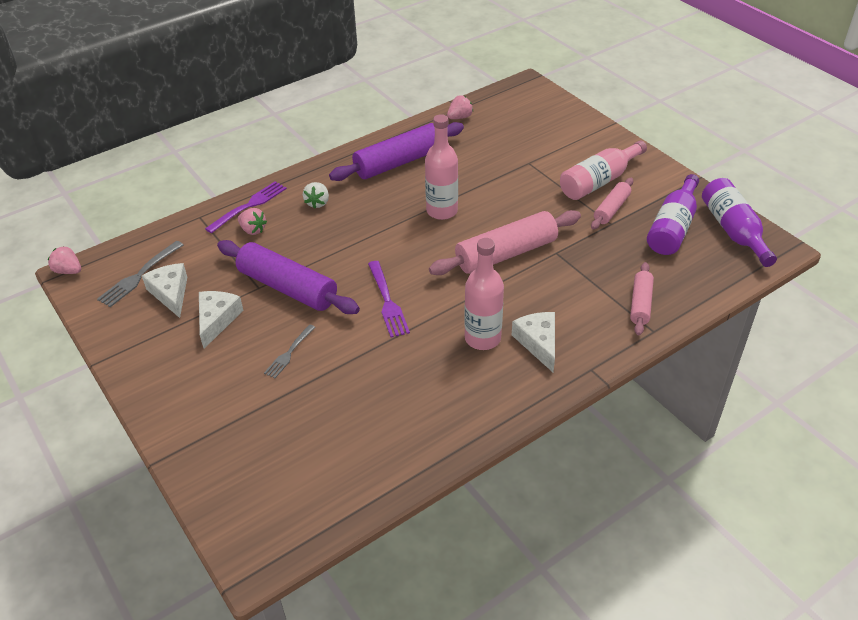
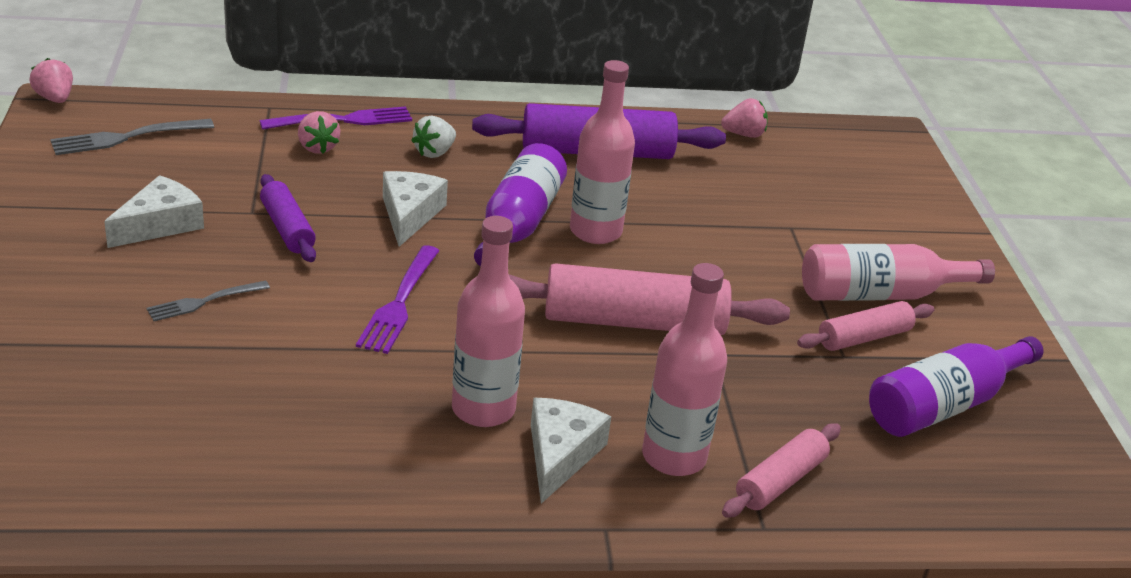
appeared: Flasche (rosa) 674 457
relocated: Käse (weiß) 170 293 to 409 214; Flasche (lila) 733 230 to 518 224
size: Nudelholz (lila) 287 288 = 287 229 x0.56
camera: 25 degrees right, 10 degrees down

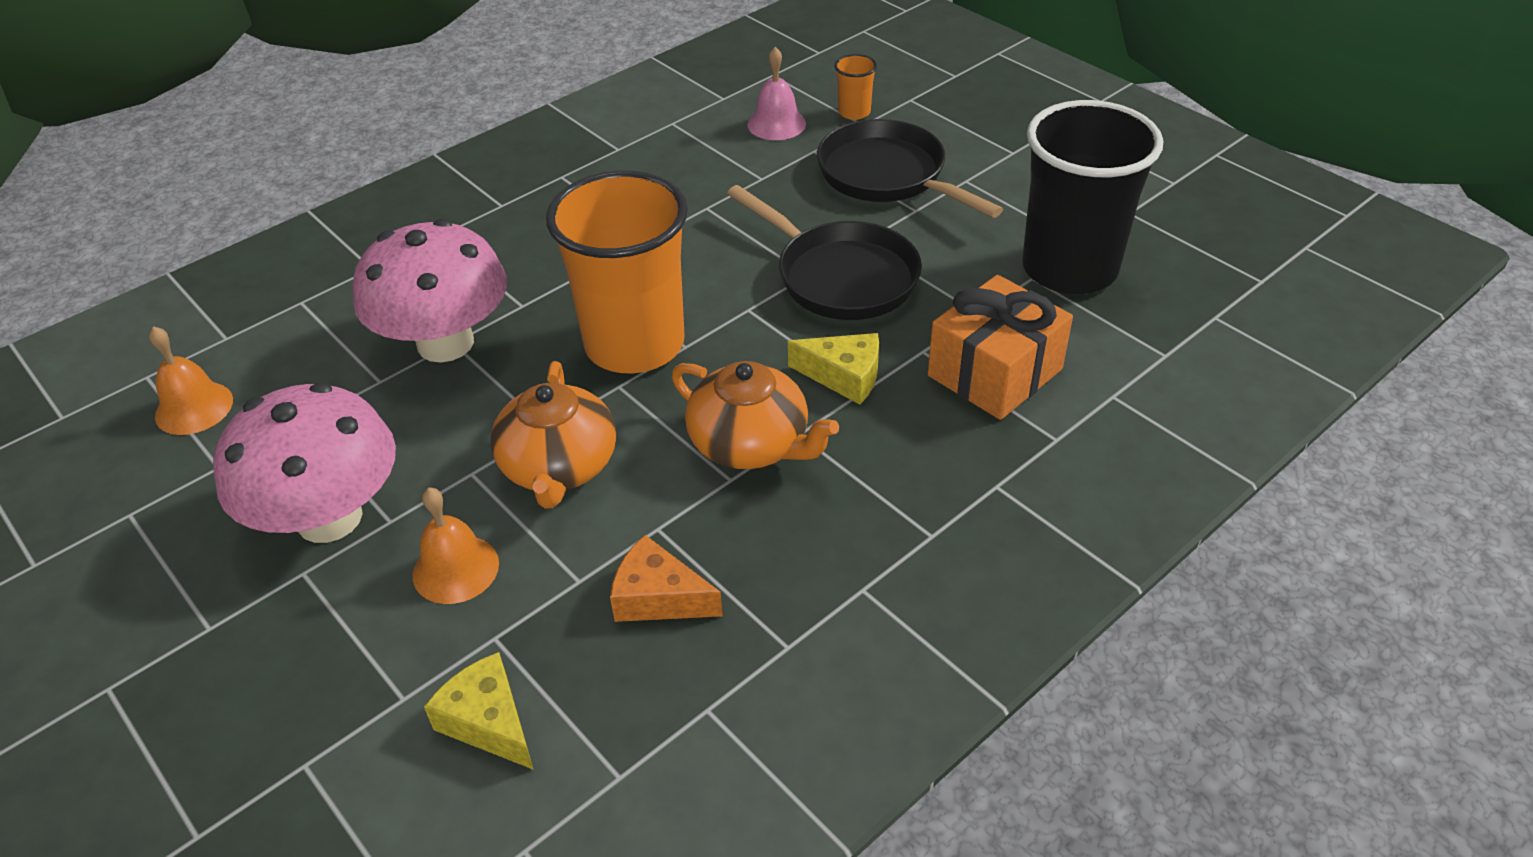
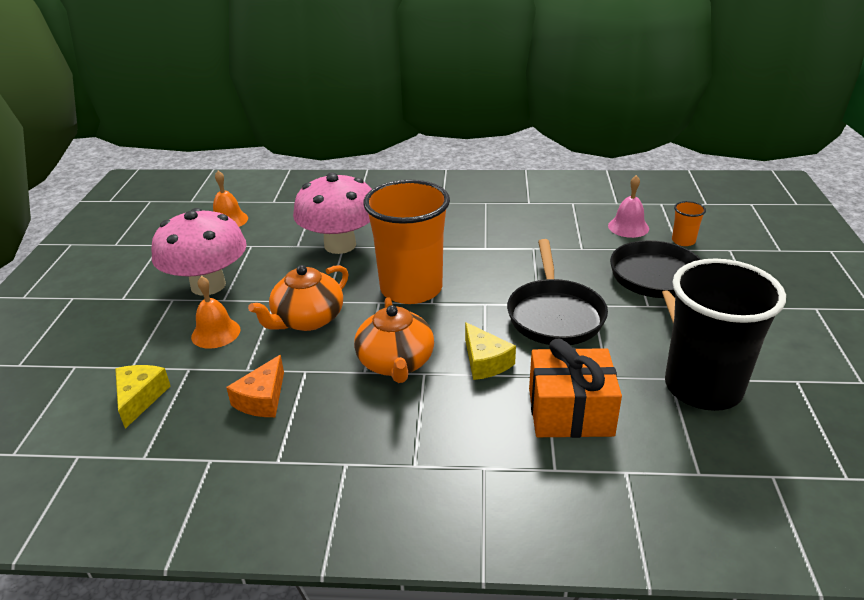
spun: Käse (orange) 658 597 = 262 399 135 degrees counterclockwise
camera: 45 degrees right, 10 degrees down

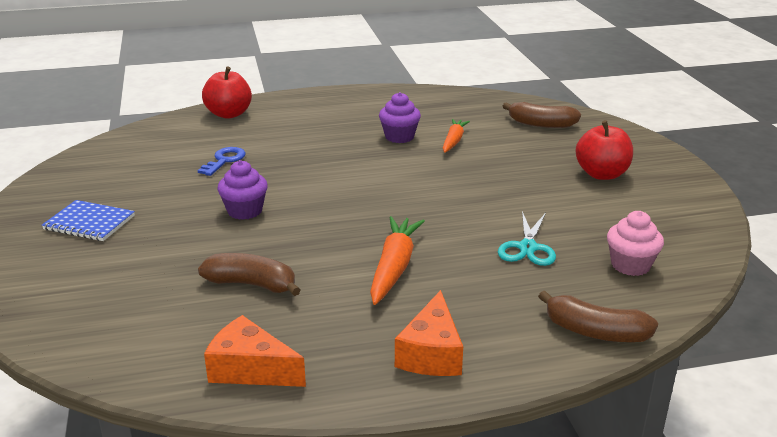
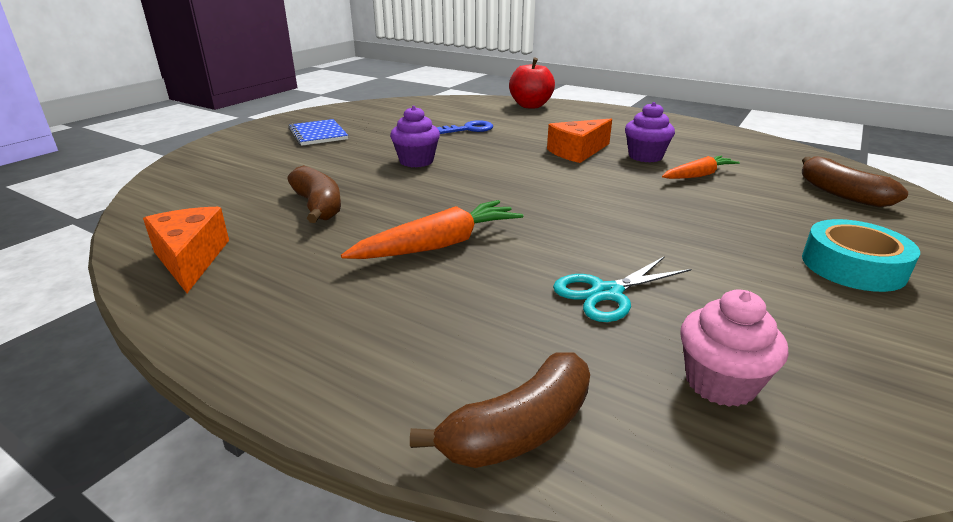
relocated: Käse (orange) 431 353 to 577 152
exchanged: Apfel (rot) 601 174 to Klebeband (türkis) 853 266
spun: Banane (braun) 595 332 = 519 429 105 degrees counterclockwise
camera: 45 degrees right, 0 degrees up

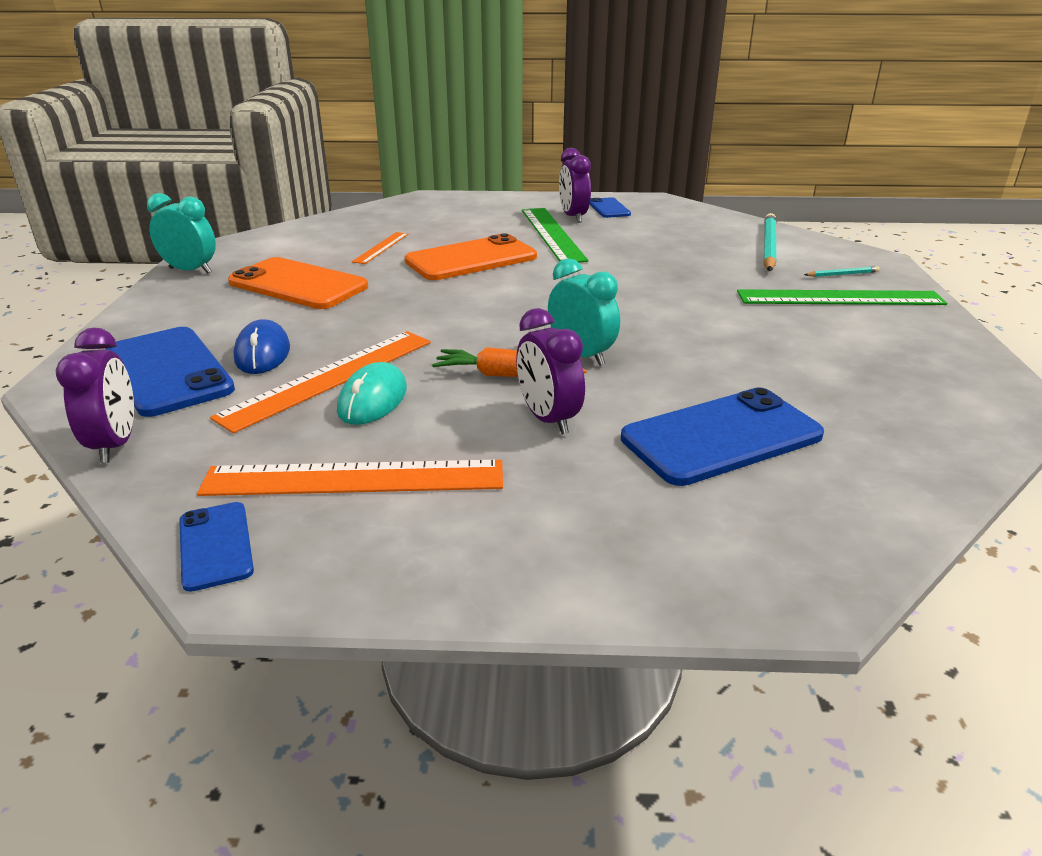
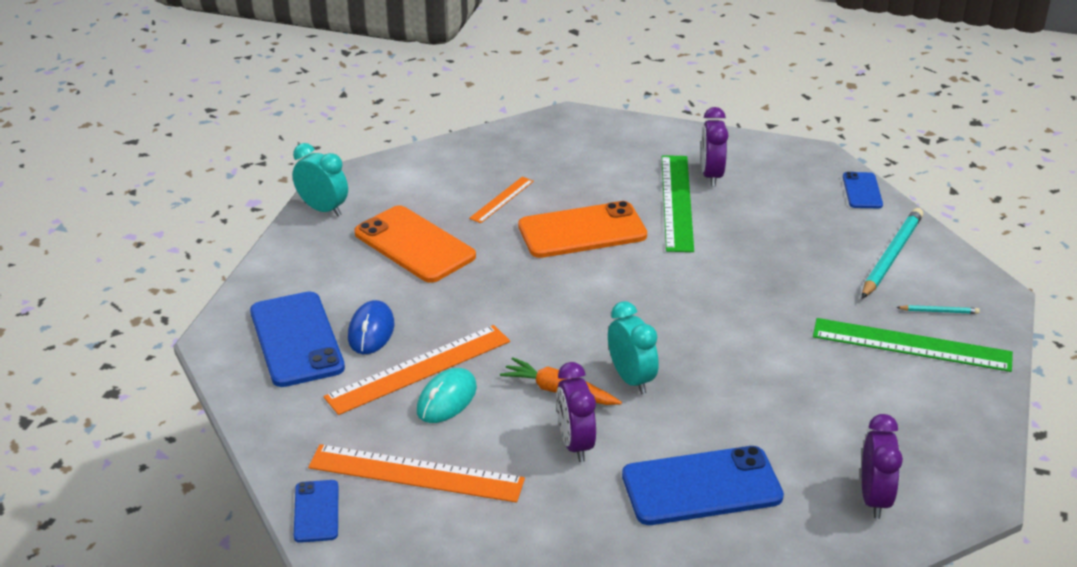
relocated: Handy (blau) 609 208 to 862 191; Wecker (lila) 115 444 to 874 499
camera: 15 degrees right, 5 degrees up

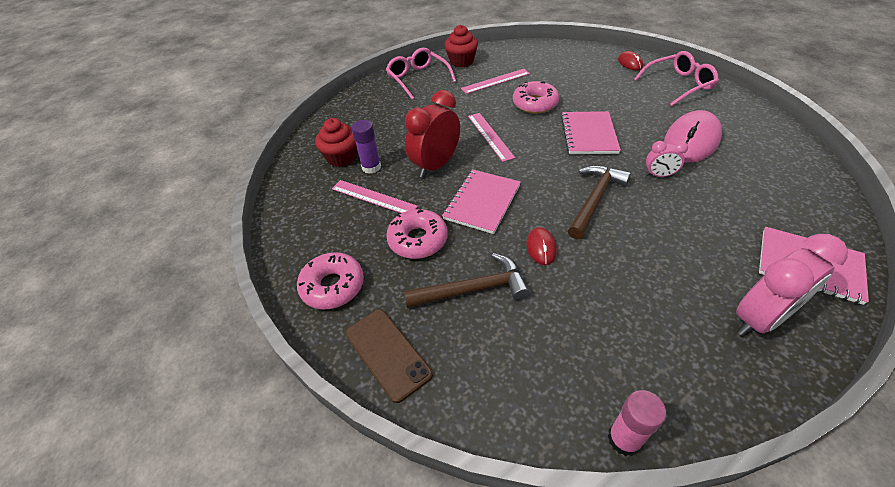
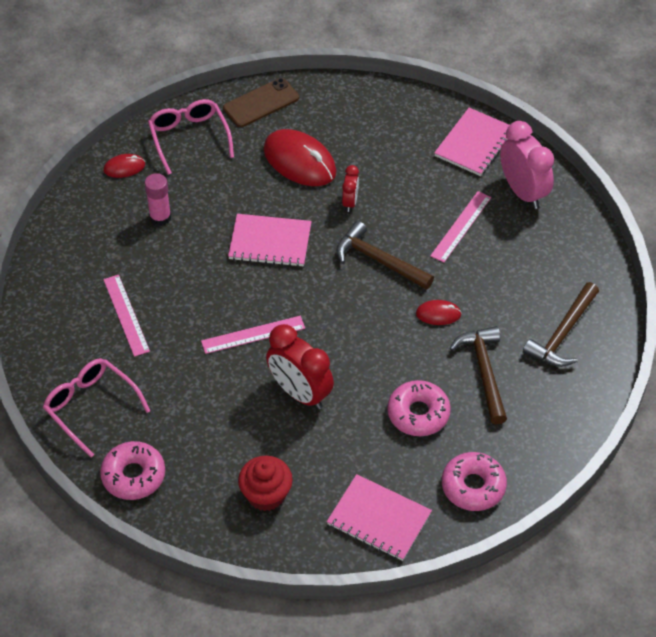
missing: Klebestift (lila) 371 167; Muffin (rot) 461 61
appeared: Hammer (braun) 563 334
relocated: Donut (rosa) 535 104 to 133 475; Klebestift (rosa) 624 439 to 160 217; Handy (braun) 387 353 to 261 103; Notizbuch (rosa) 482 202 to 379 519; Lineal (rosa) 373 197 to 461 226
colour: Computermaus (rosa) 691 141 to Computermaus (rot) 299 161; Wecker (rosa) 659 175 to Wecker (rot) 350 202
spun: Brille (rosa) 418 78 = 91 407 75 degrees clockwise
camera: 90 degrees left, 5 degrees up

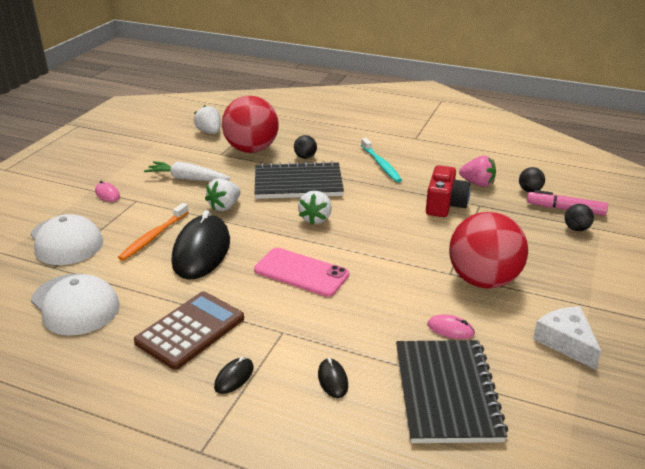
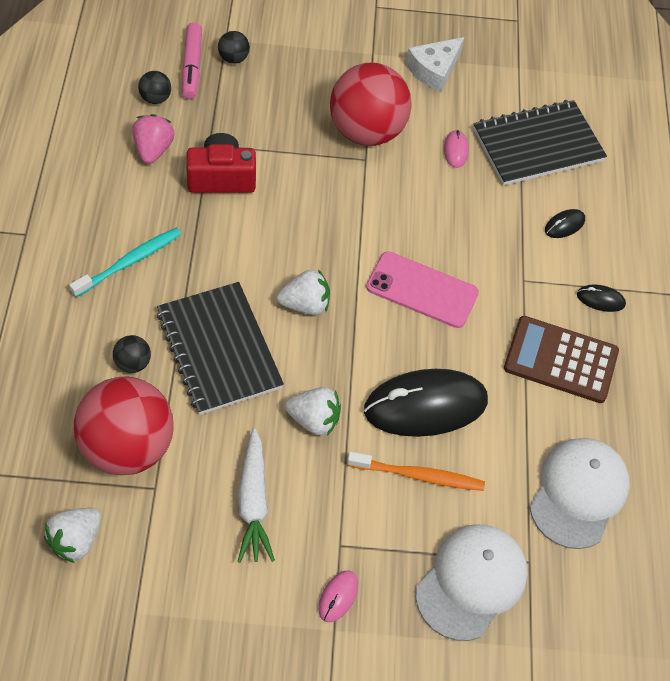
spun: Handy (rosa) 301 272 = 422 290 75 degrees counterclockwise
camera: 115 degrees left, 25 degrees up

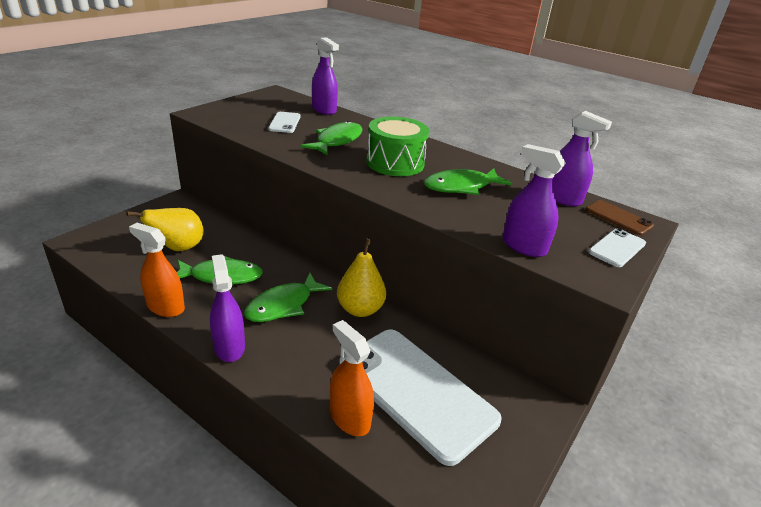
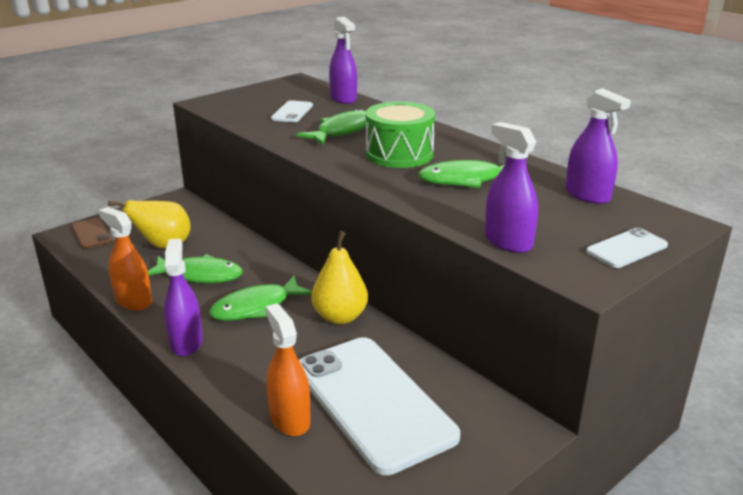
relocated: Handy (braun) 618 218 to 91 234
camera: 15 degrees right, 5 degrees down

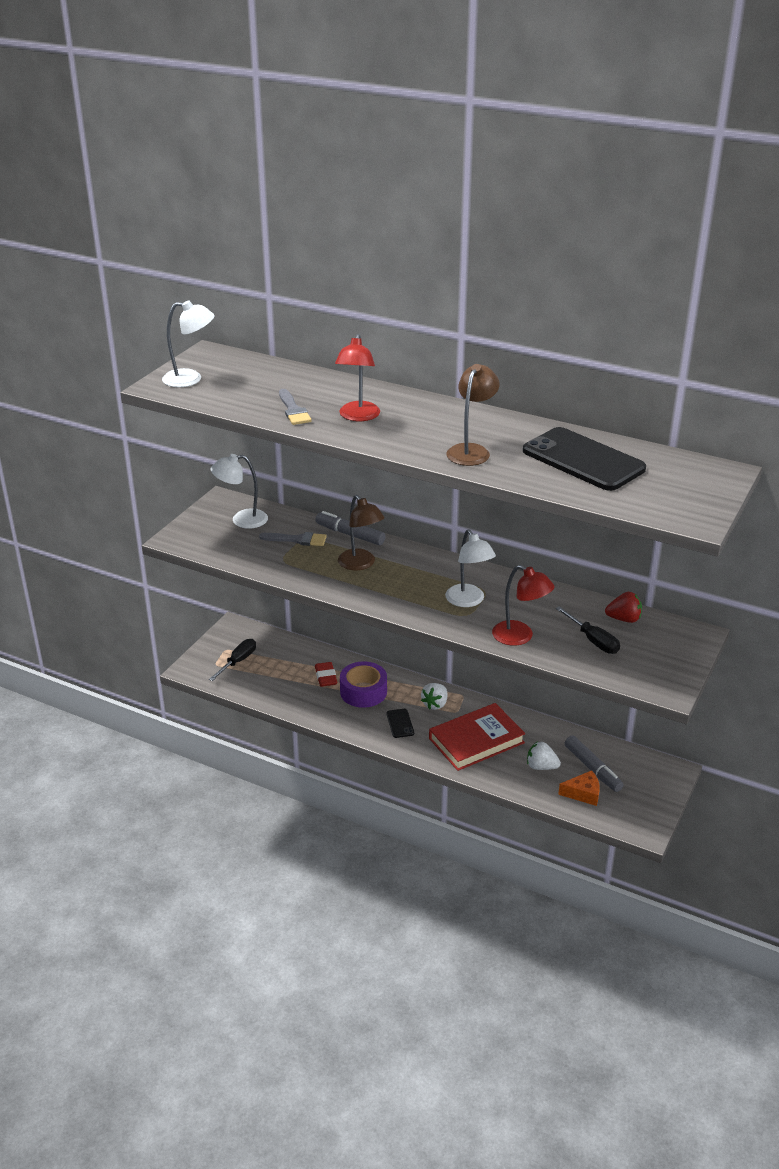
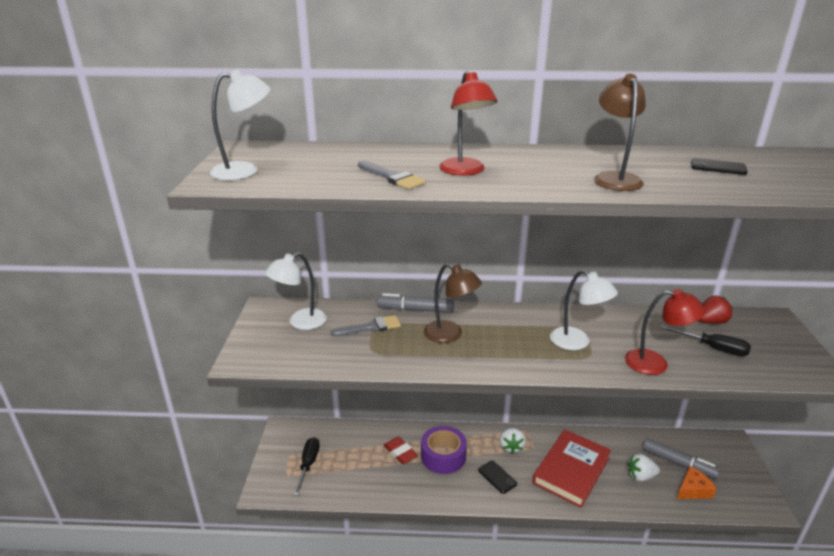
size: Handy (schwarz) 583 460 = 718 167 x0.42
camera: 25 degrees left, 5 degrees down

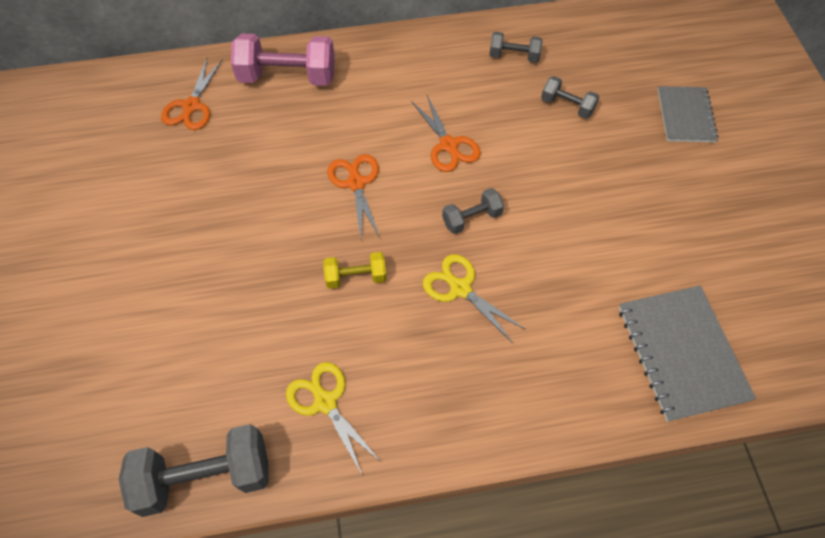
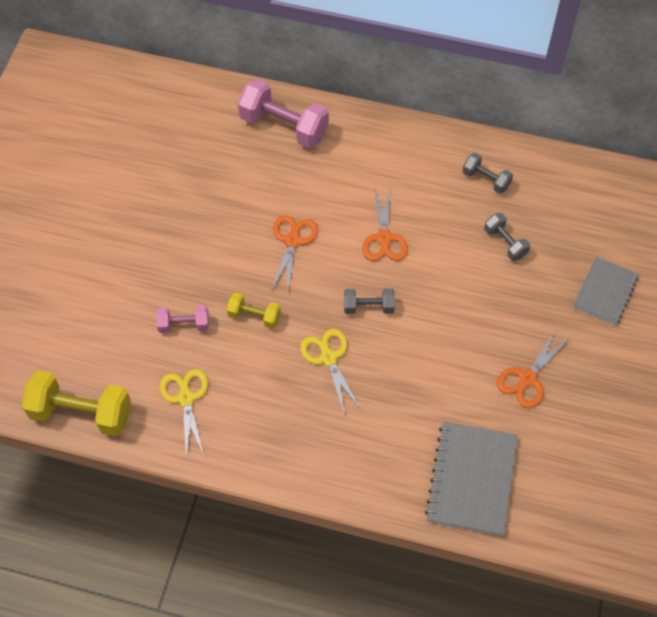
appeared: Hantel (rosa) 184 325
relocated: Schere (orange) 191 106 to 527 379
colour: Hantel (grau) 205 477 to Hantel (gelb) 81 413
camera: 25 degrees right, 0 degrees up

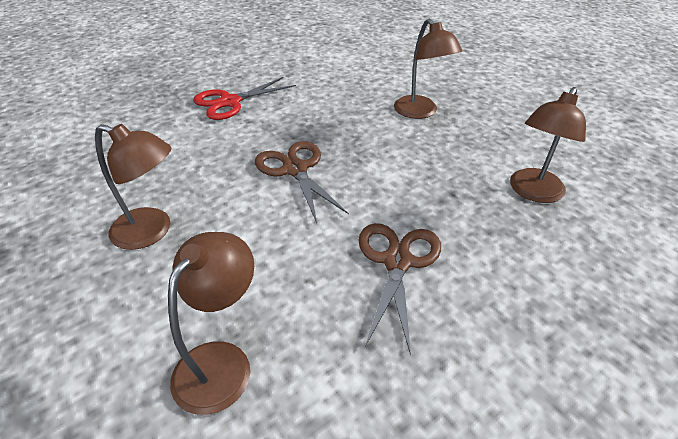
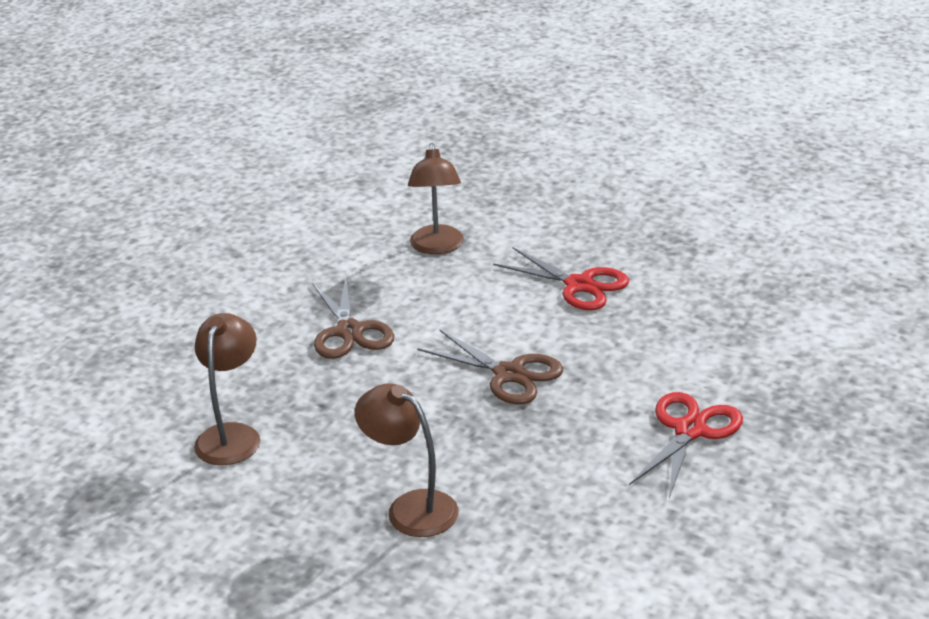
exchanged: Lampe (braun) 152 231 to Schere (rot) 579 285
camera: 155 degrees right, 10 degrees down

